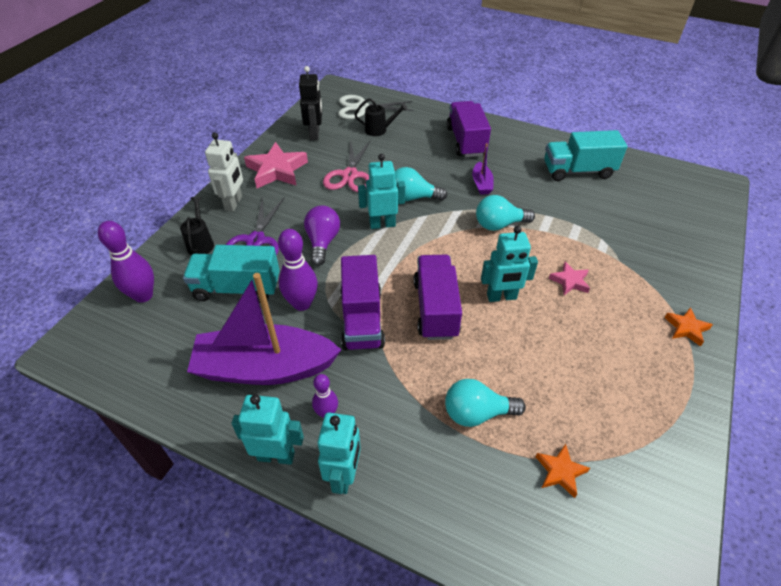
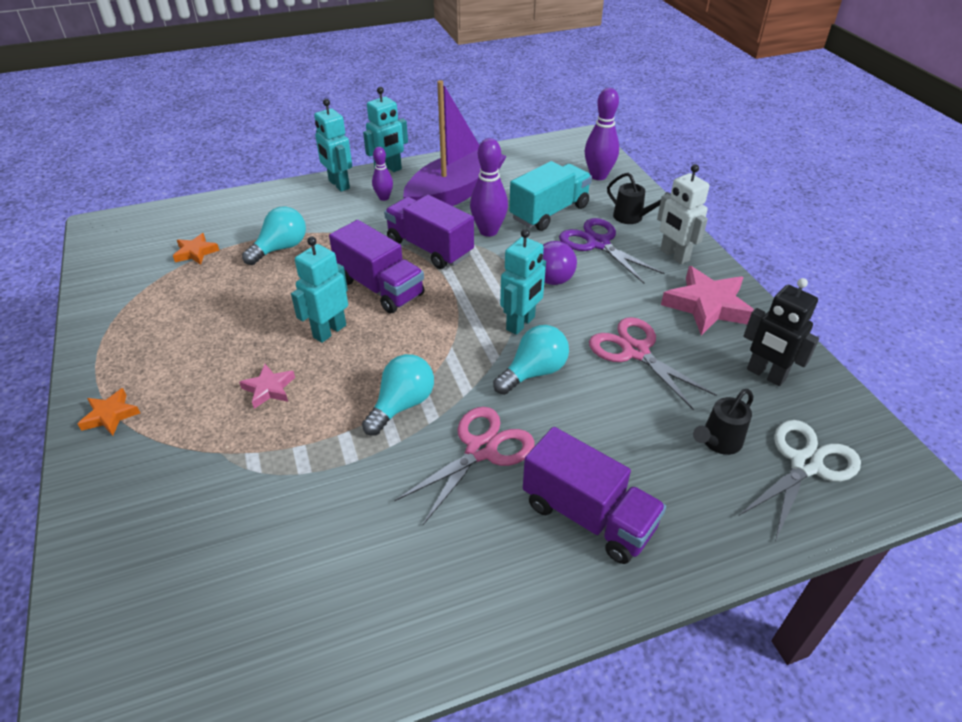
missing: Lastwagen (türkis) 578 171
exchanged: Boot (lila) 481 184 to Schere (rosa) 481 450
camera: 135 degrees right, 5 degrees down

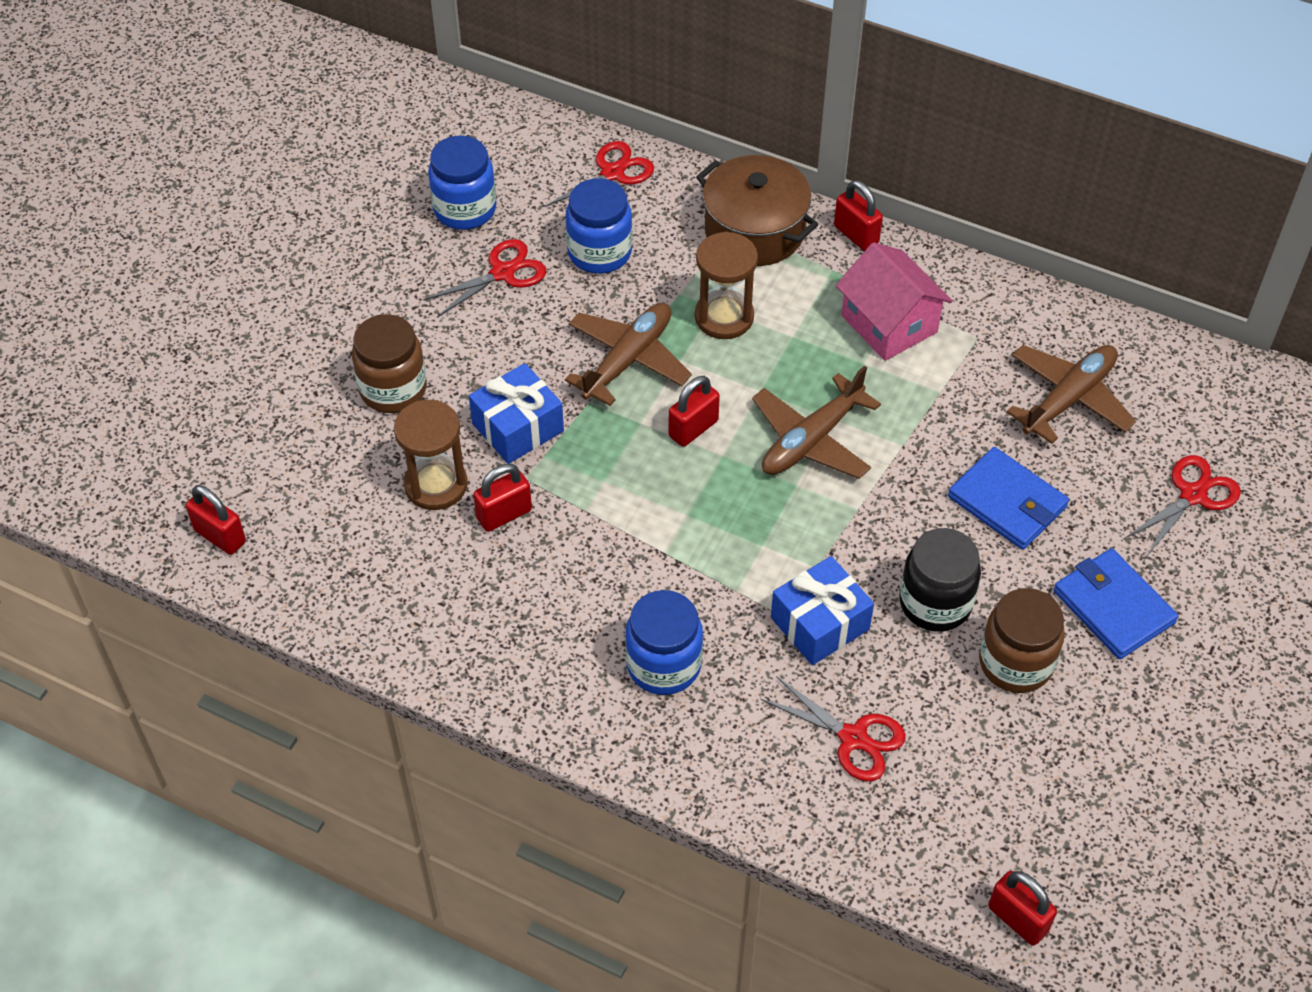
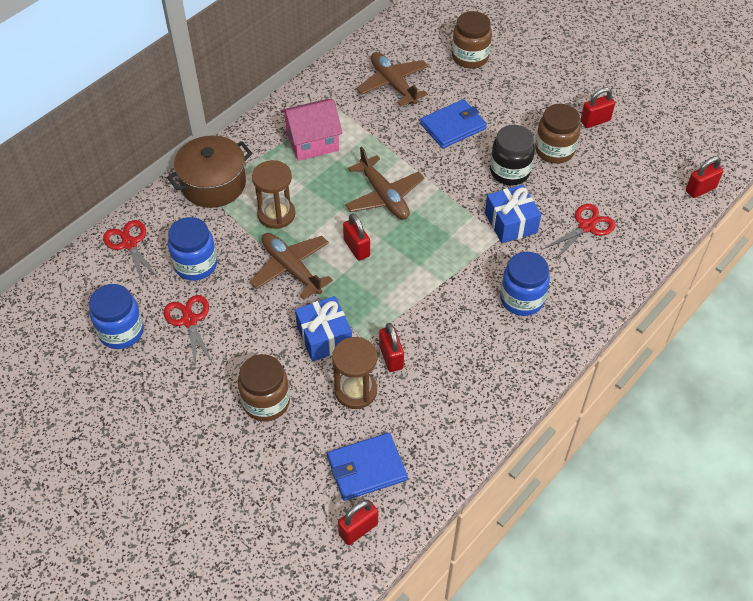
relocated: Geldbörse (blau) 1113 606 to 366 468; Vorhängeschloss (rot) 856 235 to 595 121
exchanged: Schere (rot) 1193 495 to Einmachglas (braun) 470 57
camera: 75 degrees left, 0 degrees up

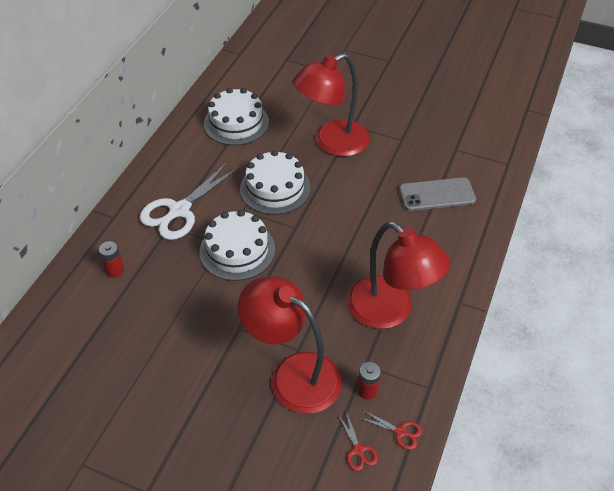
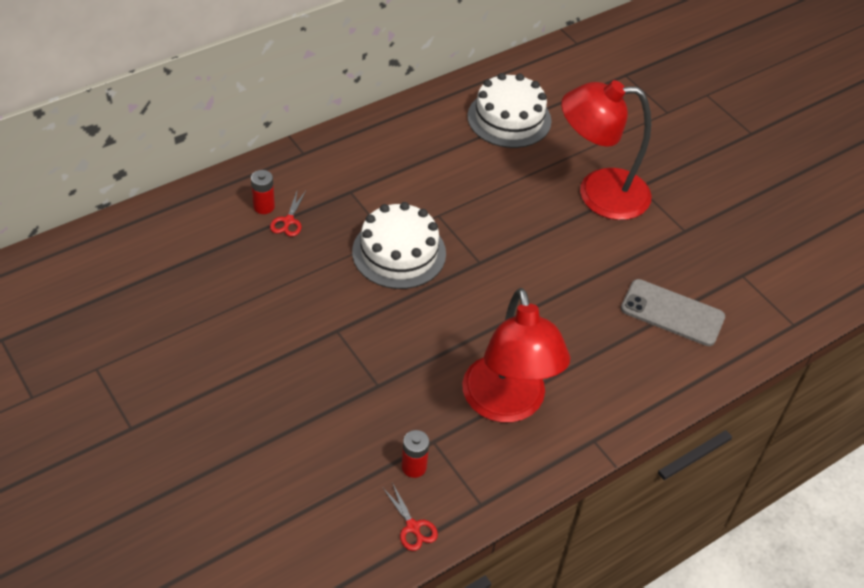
missing: Schere (weiß) 179 211; Lampe (rot) 293 374; Kuchen (weiß) 275 188
relocated: Schere (rot) 358 450 to 288 221
camera: 30 degrees right, 0 degrees up

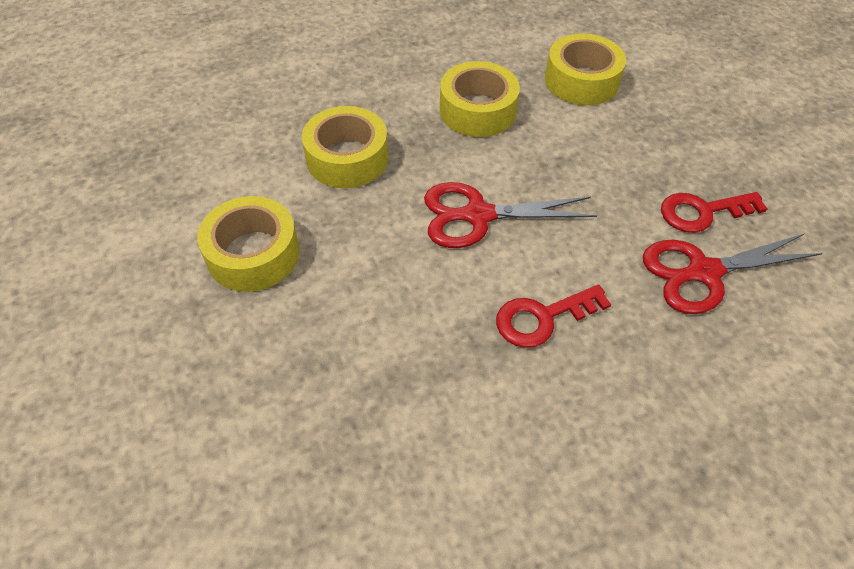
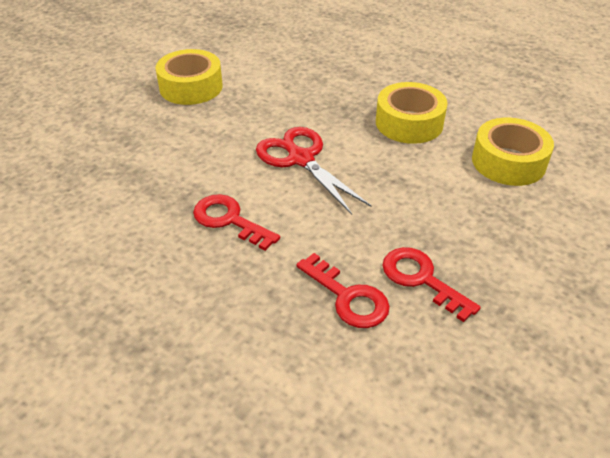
missing: Klebeband (gelb) 347 158
exchanged: Schere (rot) 703 272 to Schlüssel (rot) 348 297
camera: 60 degrees right, 10 degrees down

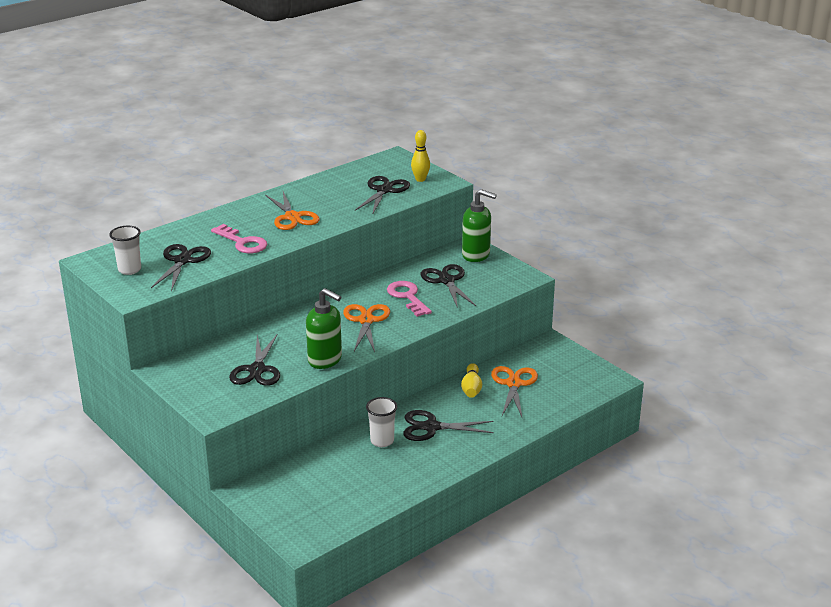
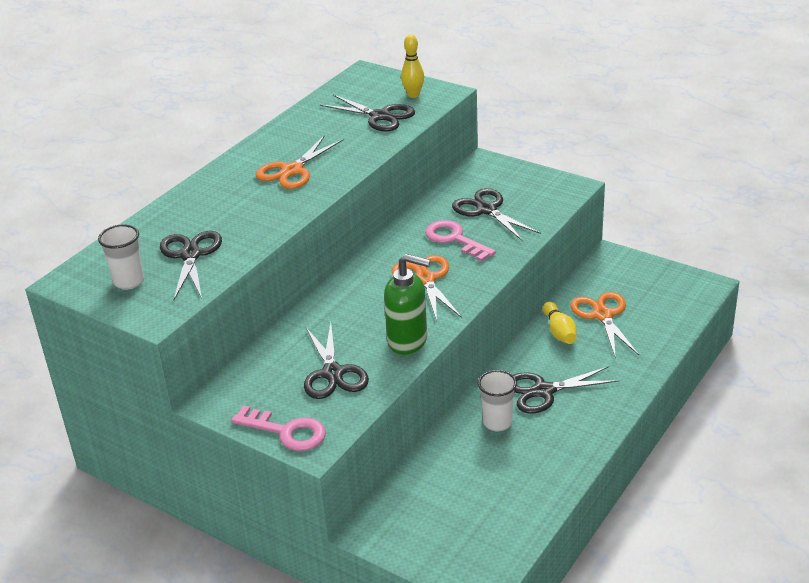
missing: Seifenspender (grün) 476 255
relocated: Schlüssel (rosa) 242 242 to 286 431
spun: Schere (orange) 292 217 = 292 170 75 degrees clockwise; Schere (schwarz) 384 190 = 380 116 120 degrees clockwise
camera: 15 degrees left, 5 degrees up

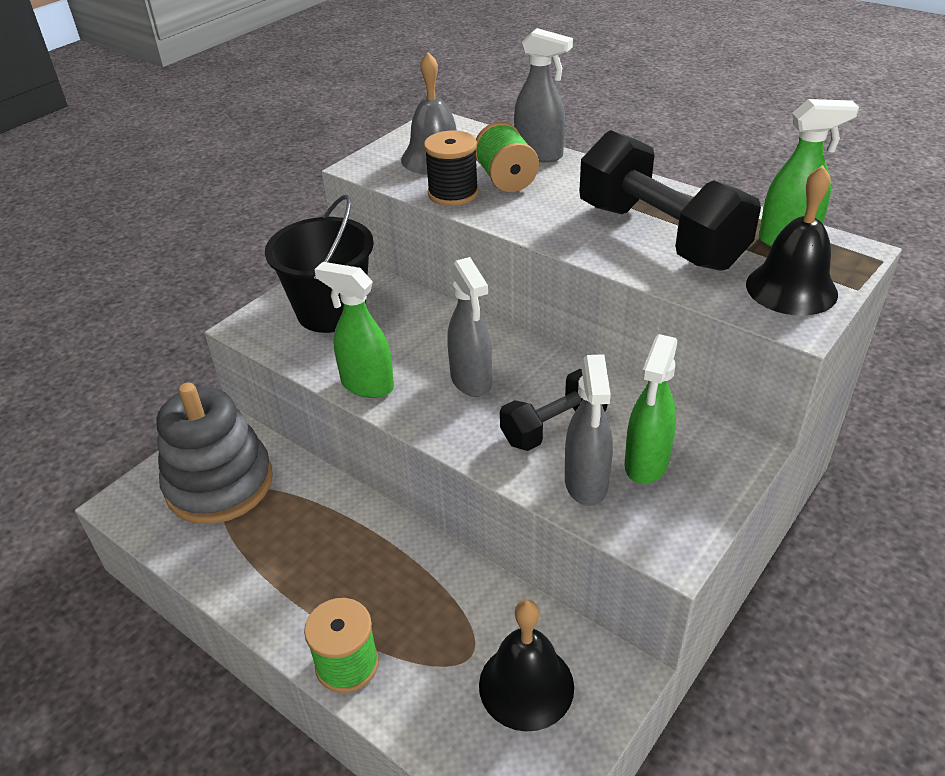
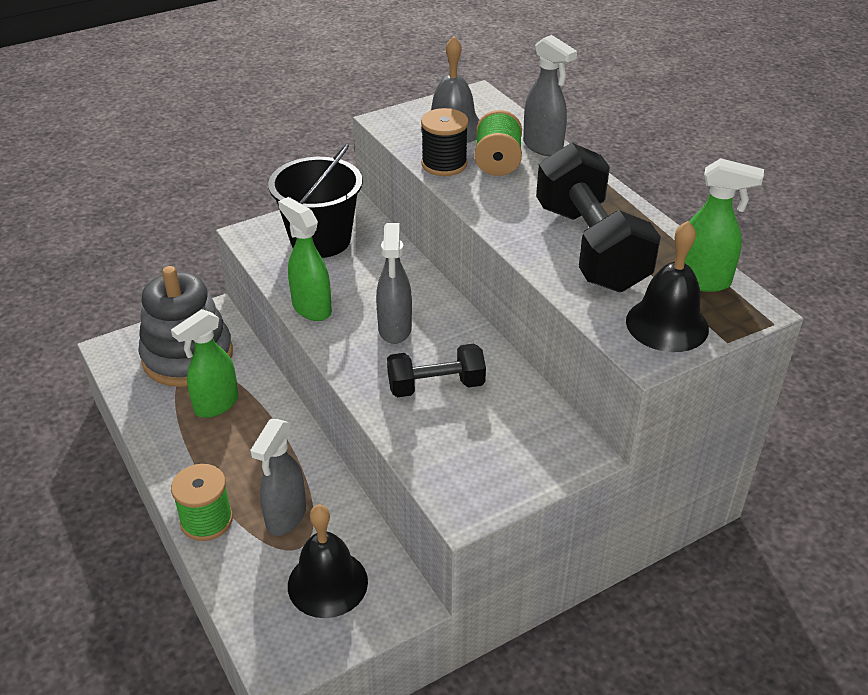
relocated: Sprühflasche (grün) 646 464 to 216 405; Sprühflasche (grau) 586 484 to 285 517
camera: 20 degrees right, 0 degrees up

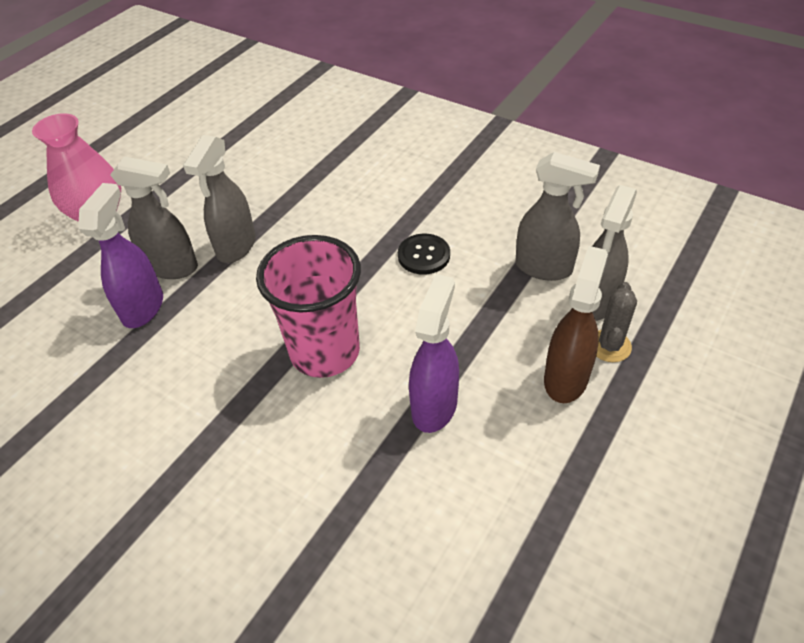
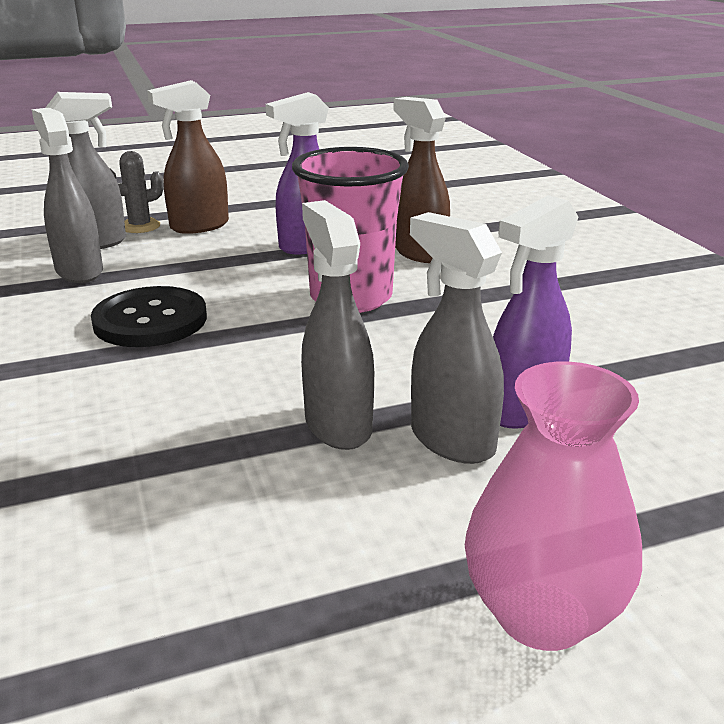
appeared: Sprühflasche (braun) 419 253
spun: Sprühflasche (grau) 236 247 = 338 425 75 degrees counterclockwise
size: Knopf (schwarz) 424 255 = 150 320 x1.54
camera: 145 degrees left, 20 degrees down

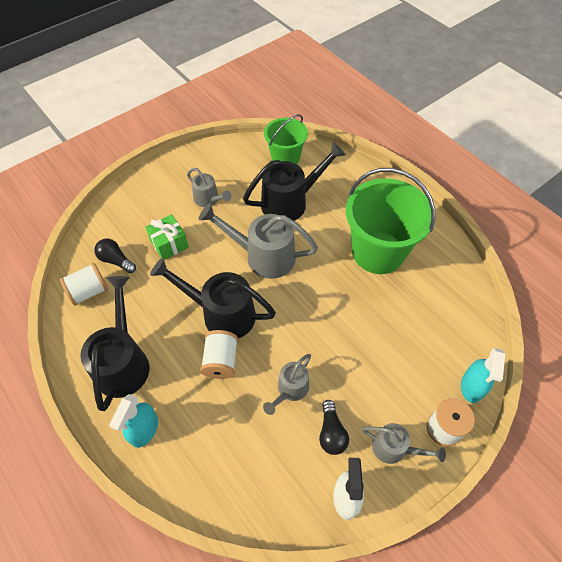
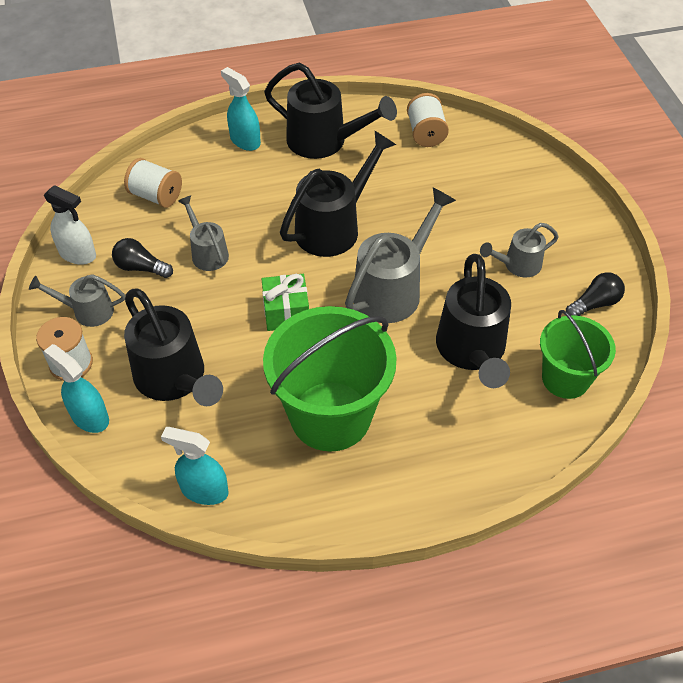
appeared: Gießkanne (schwarz) 175 379; Sprühflasche (türkis) 204 490
relocated: Garnrolle (weiß) 221 361 to 156 196; Geschenk (grün) 169 244 to 286 312; Glühbirne (schwarz) 116 260 to 594 304
spun: Gießkanne (grau) 395 448 = 87 311 45 degrees clockwise
camera: 115 degrees right, 5 degrees down

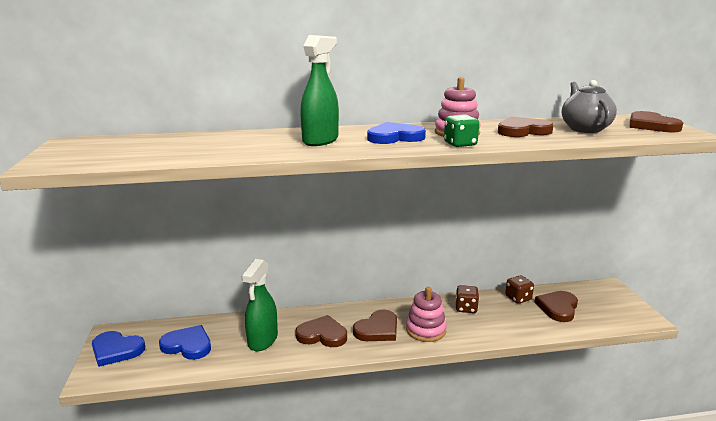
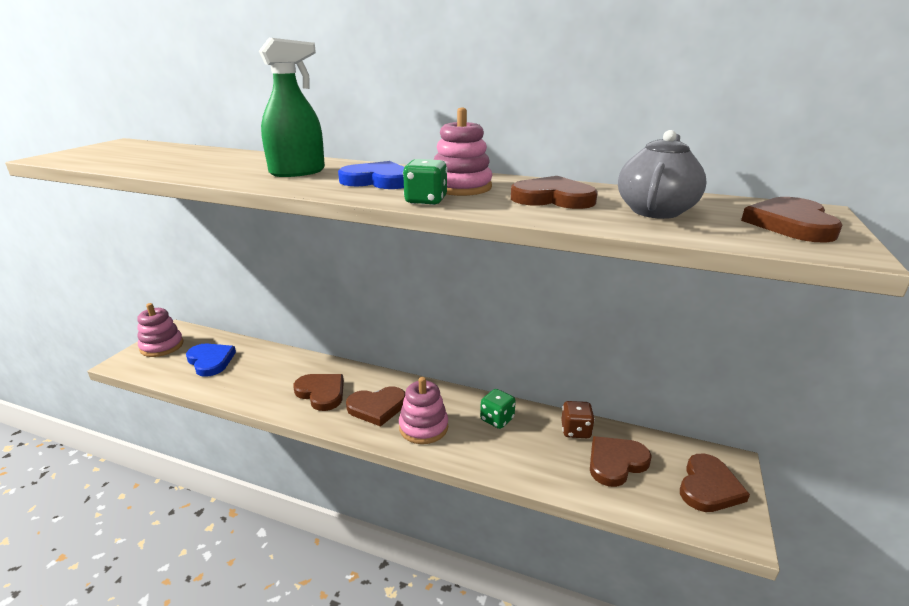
missing: Sprühflasche (grün) 262 340
appeared: Herz (braun) 708 487
exchanged: Herz (blau) 116 350 to Stapelspielzeug (rosa) 162 346
colour: Spielwürfel (braun) 466 308 to Spielwürfel (grün) 497 419
camera: 30 degrees right, 5 degrees up

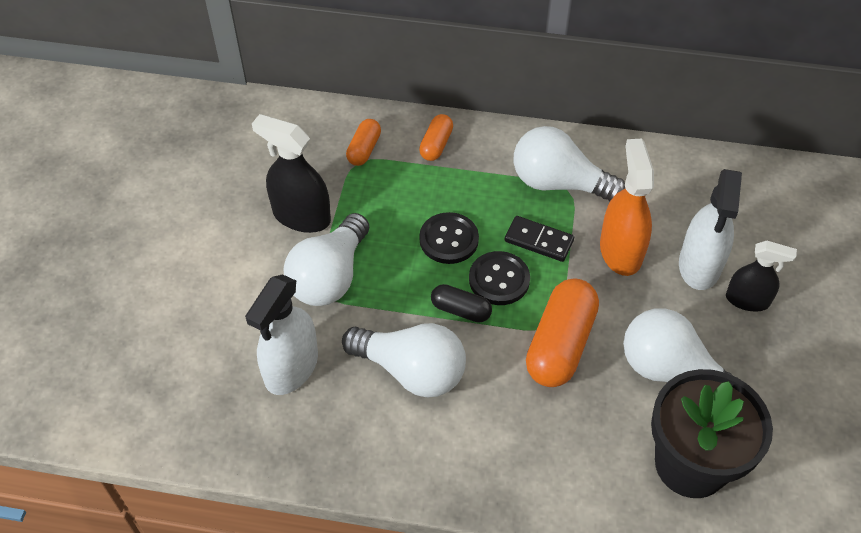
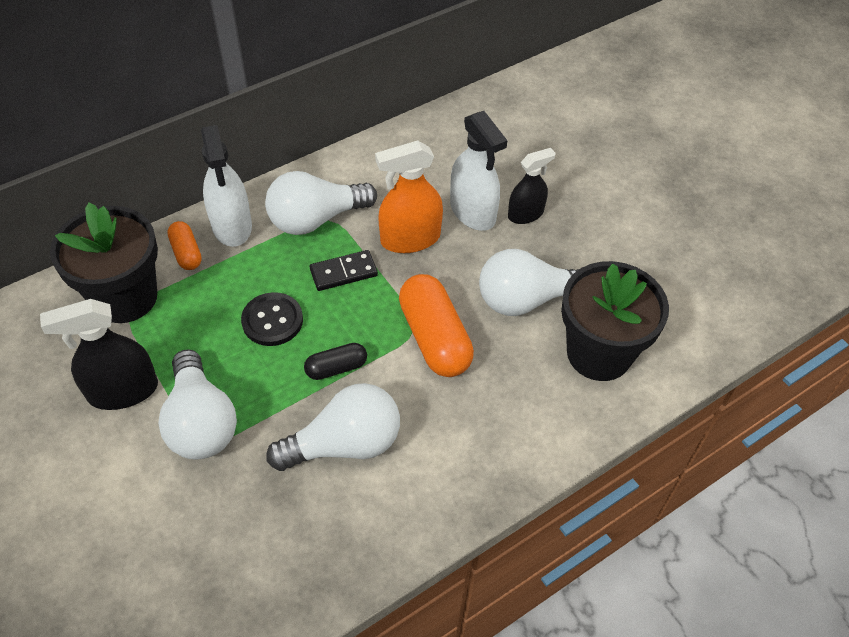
missing: Knopf (schwarz) 499 279
relocated: Sprühflasche (weiß) 291 368 to 232 226
exchanged: Kapsel (orange) 364 149 to Blumentopf (schwarz) 125 297
spun: Sprühflasche (orange) 620 251 = 410 239 60 degrees counterclockwise
camera: 45 degrees left, 0 degrees up

